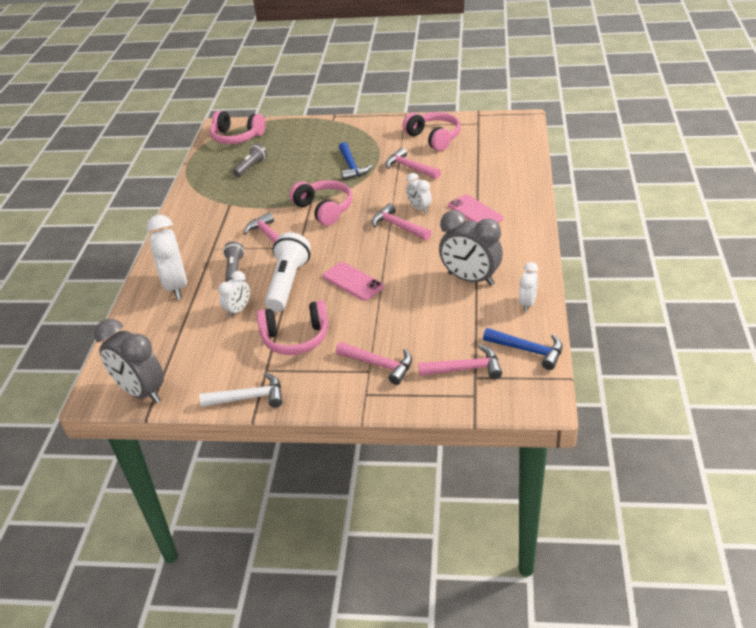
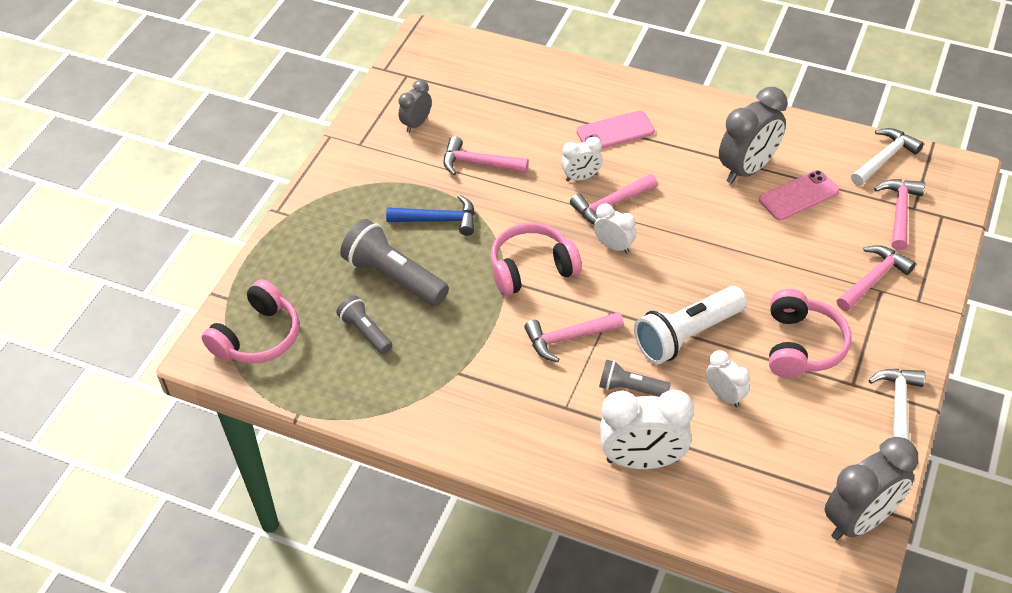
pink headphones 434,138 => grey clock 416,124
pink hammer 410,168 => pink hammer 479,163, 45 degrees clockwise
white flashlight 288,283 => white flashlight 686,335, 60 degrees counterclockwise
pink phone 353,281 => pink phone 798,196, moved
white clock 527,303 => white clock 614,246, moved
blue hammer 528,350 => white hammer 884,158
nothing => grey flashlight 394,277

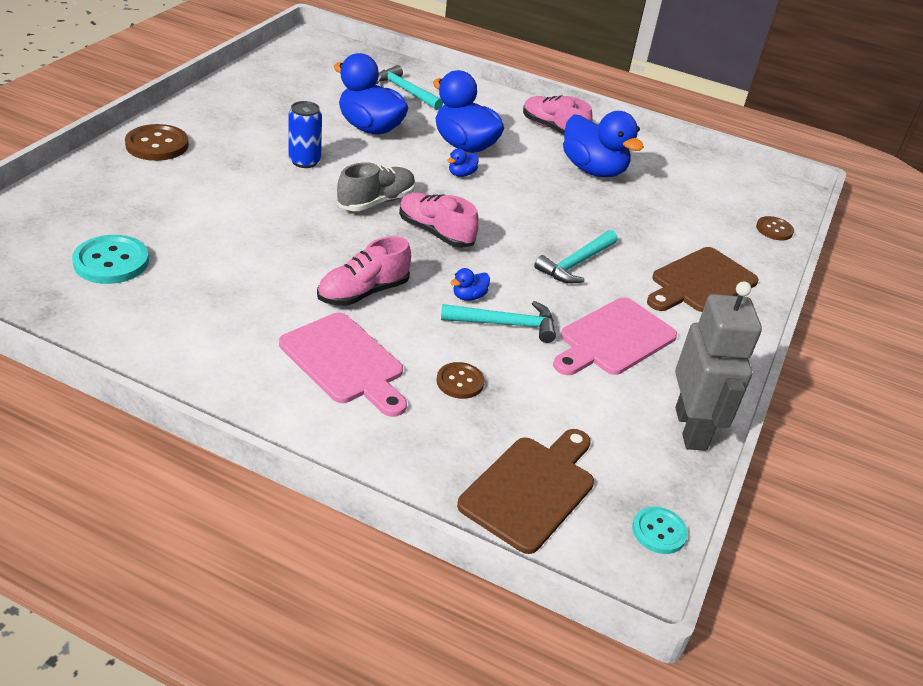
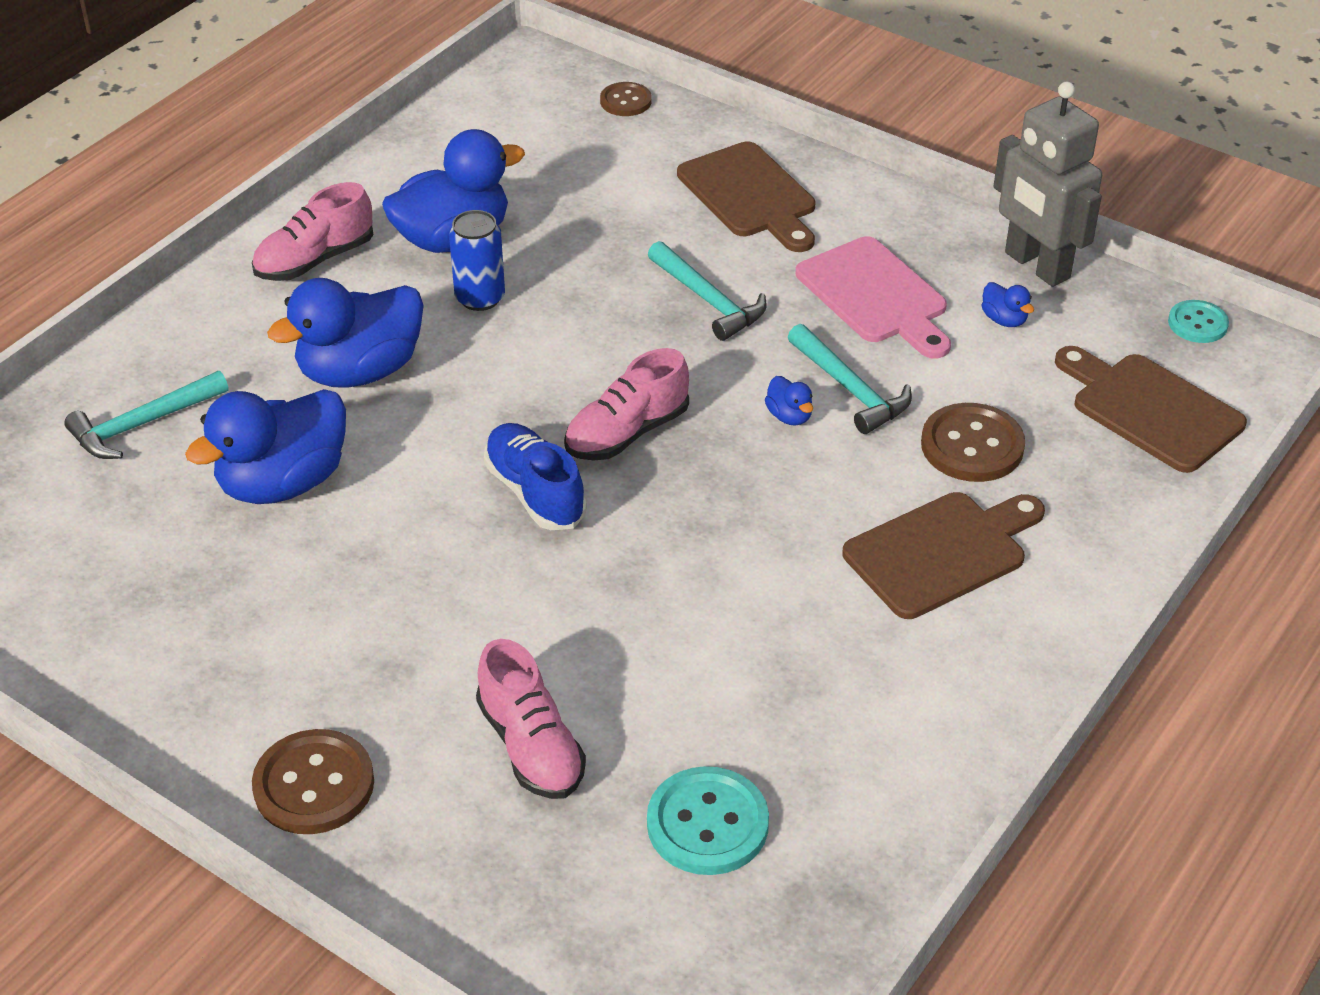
blue can 304,161 => blue can 480,298, moved
blue duck 461,174 => blue duck 1004,320, moved
grey shoe 376,202 => blue shoe 535,492
pink shoe 363,292 => pink shoe 531,746, moved
grey robot 691,429 => grey robot 1036,266, 135 degrees counterclockwise
turquoise hammer 505,324 => turquoise hammer 850,389, 135 degrees clockwise
pink cutting board 345,362 => brown cutting board 941,552
brown button 460,382 => brown button 972,446, x1.64

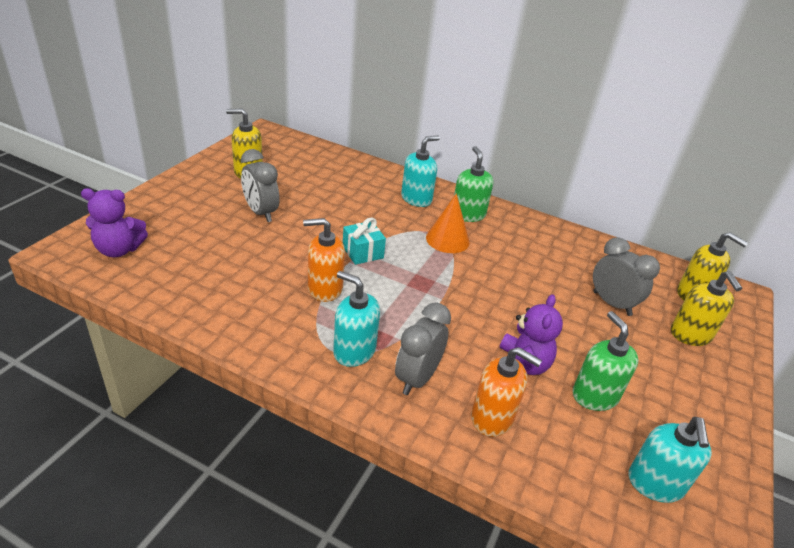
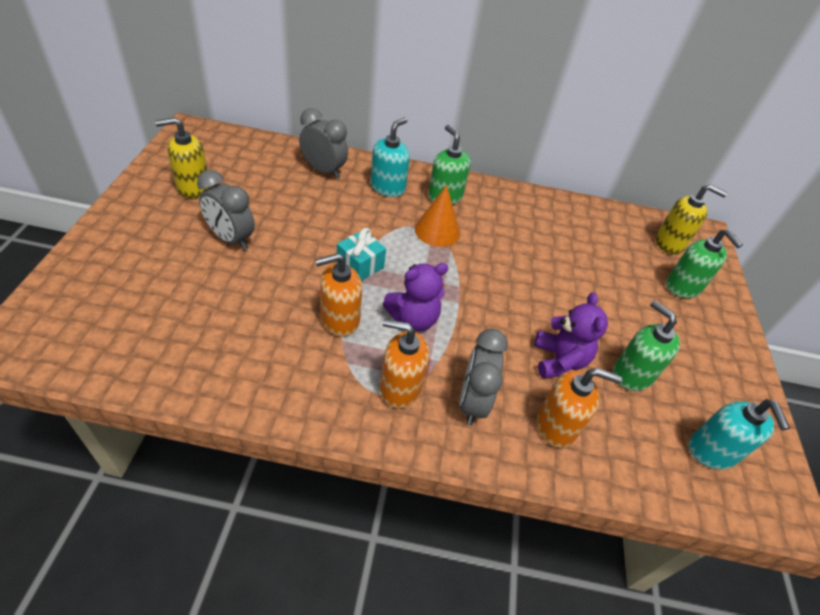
purple teddy bear 119,250 => purple teddy bear 413,319, moved
grey clock 611,303 => grey clock 323,171, moved
turquoise soap dispenser 354,351 => orange soap dispenser 400,387
yellow soap dispenser 690,335 => green soap dispenser 683,287

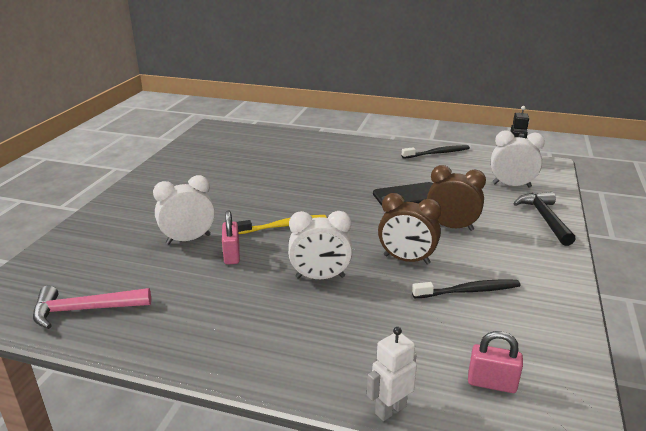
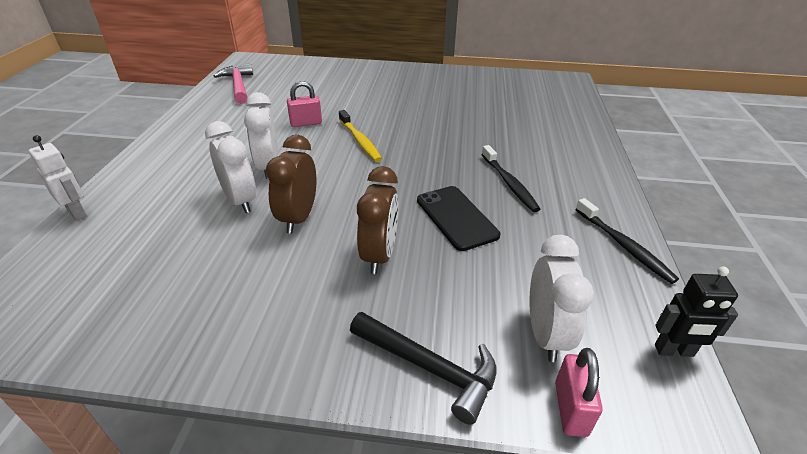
white clock 188,239 => white clock 240,201, moved
black hammer 544,218 => black hammer 430,368, 45 degrees clockwise
black toothbrush 468,291 => black toothbrush 509,183, moved
pink padlock 491,383 => pink padlock 570,408, moved

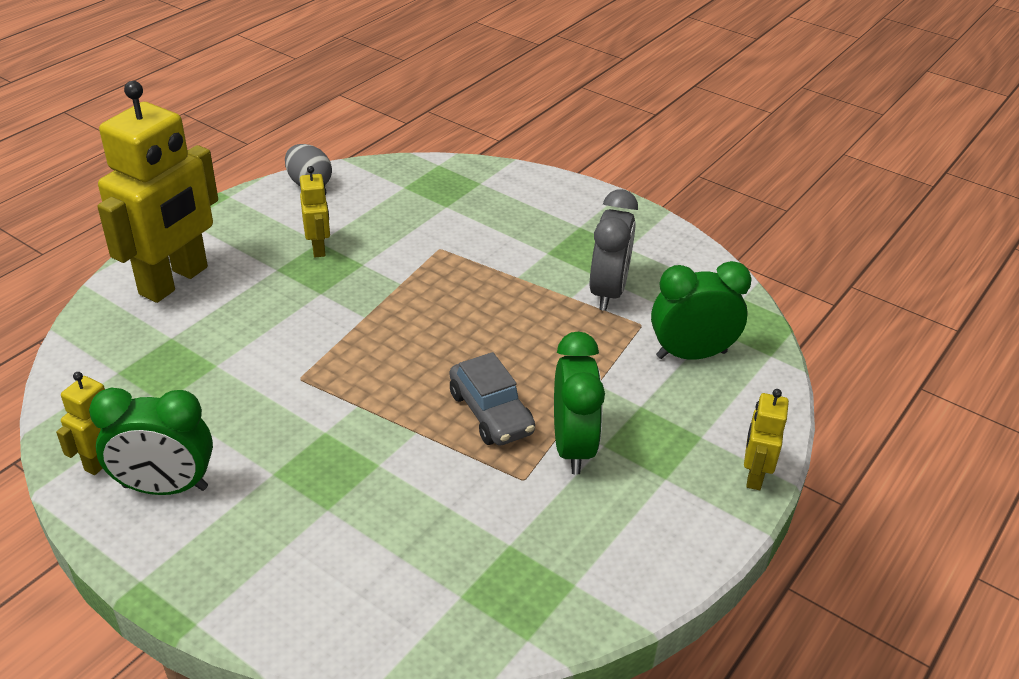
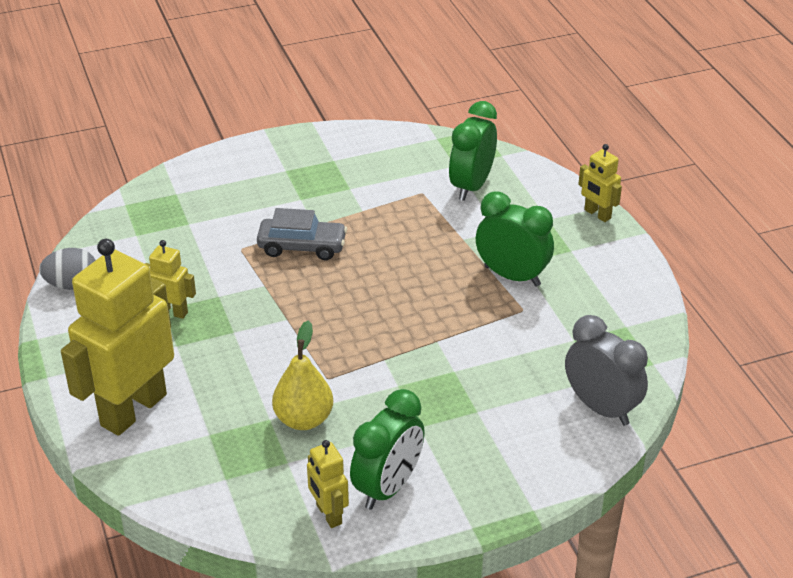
yellow robot 174,281 => yellow robot 133,409, 120 degrees counterclockwise
grey clock 608,292 => grey clock 601,408, moved
grey car 491,413 => grey car 302,247, moved
nothing => yellow pear 304,419

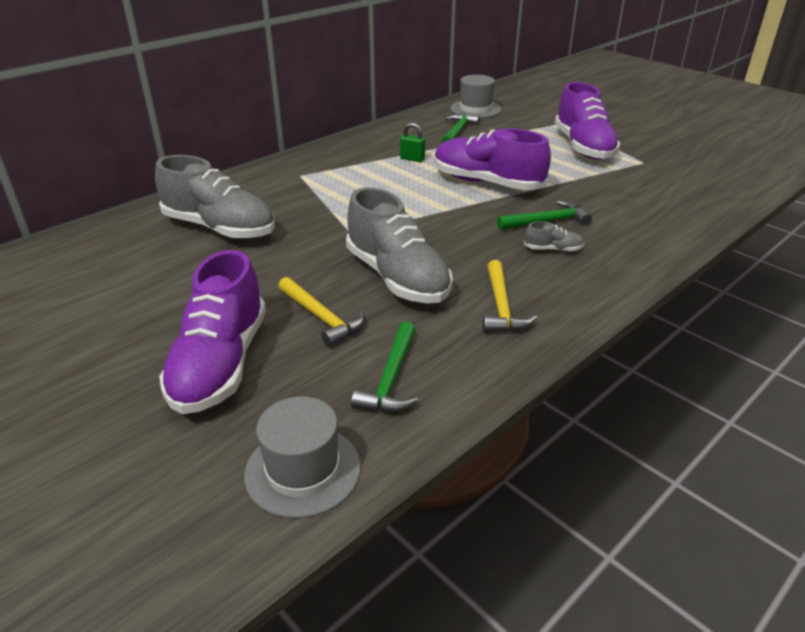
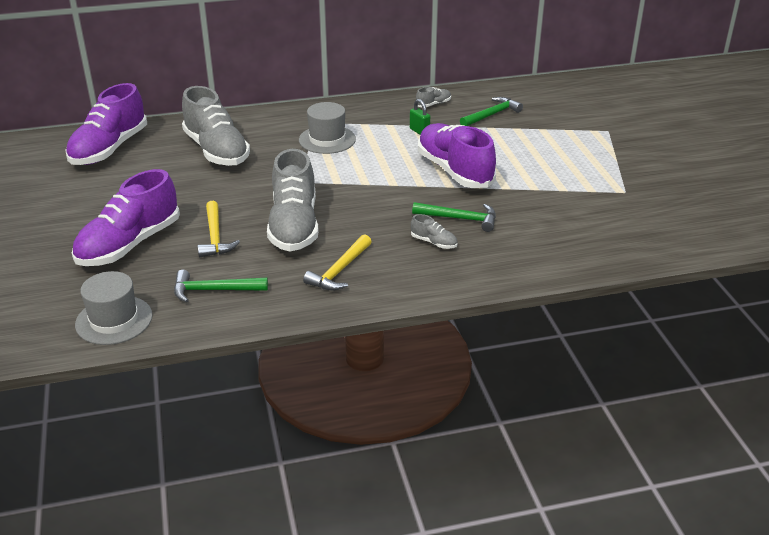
grey hat 475,109 => grey hat 327,139, moved
purple shoe 583,147 => purple shoe 109,149, moved
green hammer 391,379 => green hammer 214,290, 45 degrees clockwise
nothing => grey shoe 433,104

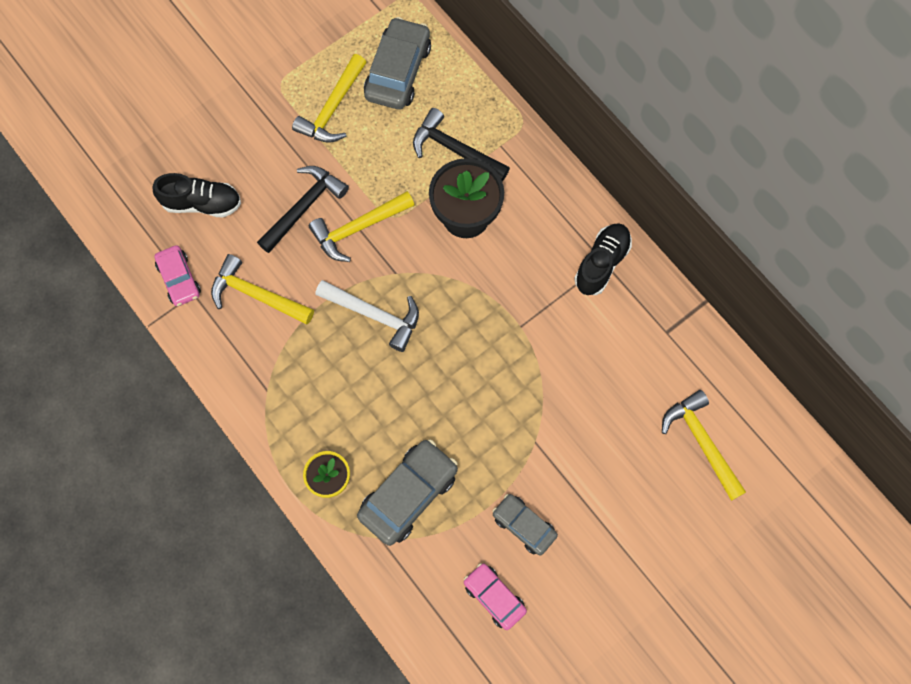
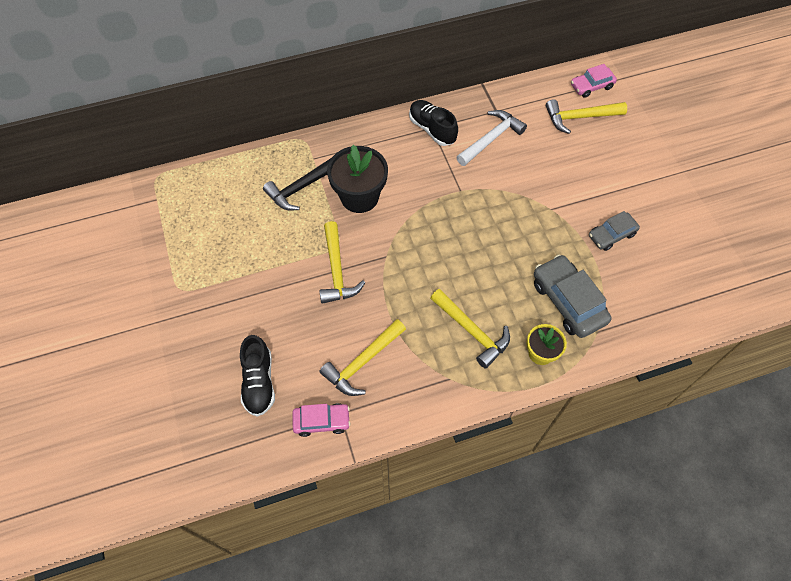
grey car 398,71 => nothing
yellow hammer 333,108 => yellow hammer 472,331, moved
black hammer 304,207 => nothing
black shoe 202,203 => black shoe 259,382, 150 degrees clockwise
white hammer 375,315 => white hammer 491,139, moved
pink car 494,597 => pink car 591,86, moved

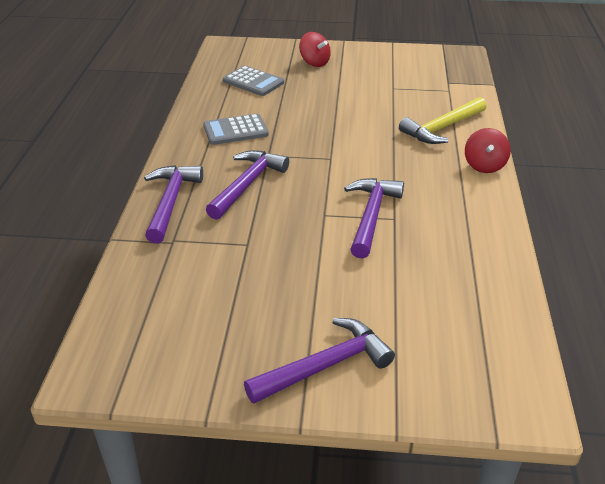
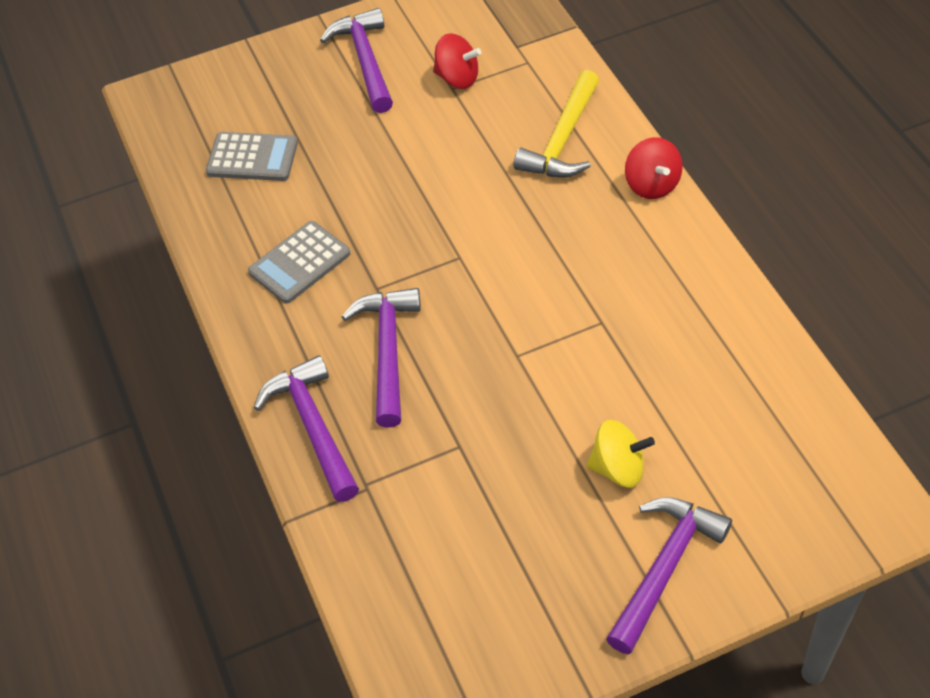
red spinning top 314,62 => red spinning top 457,78, moved
purple hammer 371,216 => purple hammer 365,61, moved
nothing => yellow spinning top 618,468

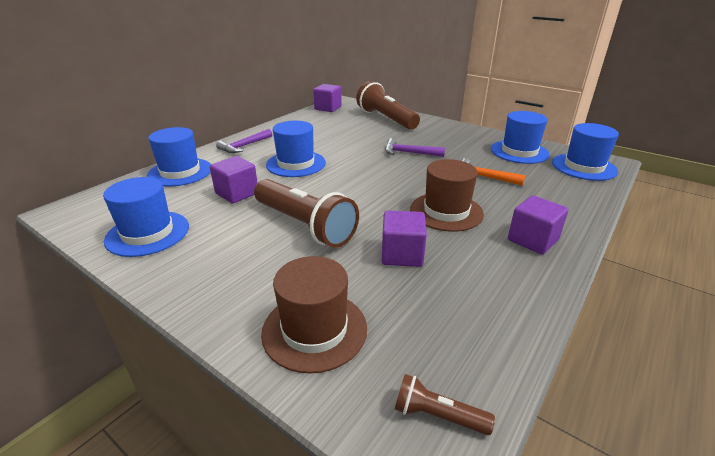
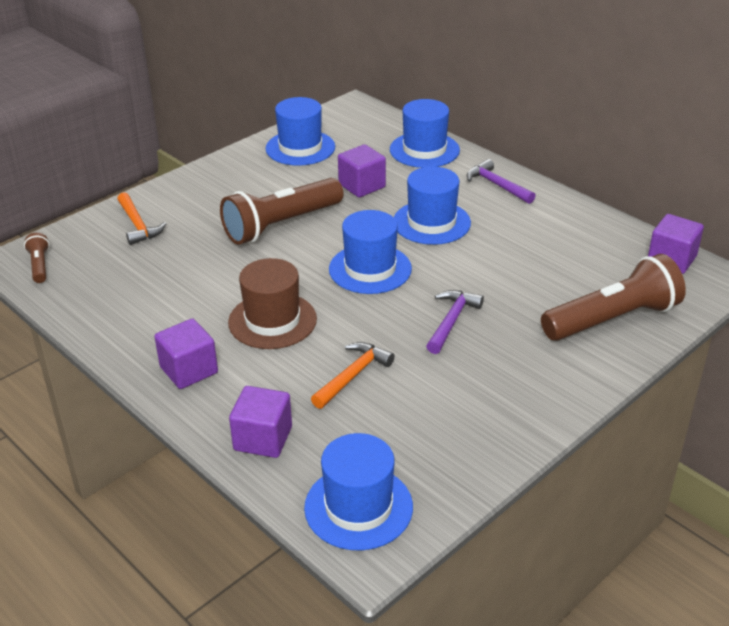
blue hat 519,152 => blue hat 370,269, moved
purple cube 402,254 => purple cube 263,438, moved
brown hat 314,330 => orange hammer 138,225
brown flashlight 437,415 => brown flashlight 39,266, 45 degrees counterclockwise

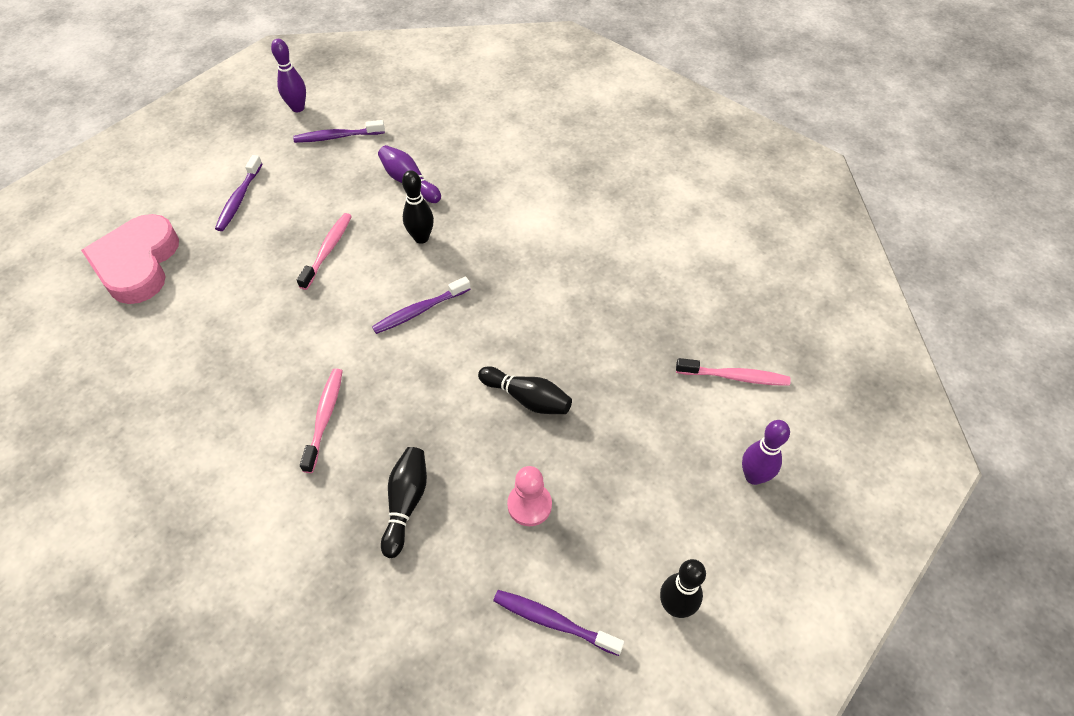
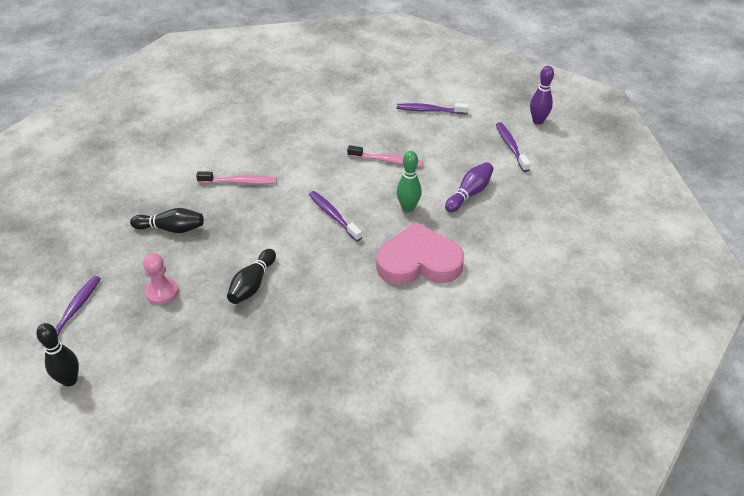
black bowling pin 421,238 => green bowling pin 408,208
pink heart 137,263 => pink heart 419,262, moved
pink toothbrush 735,377 => nothing
purple bowling pin 753,476 => nothing

